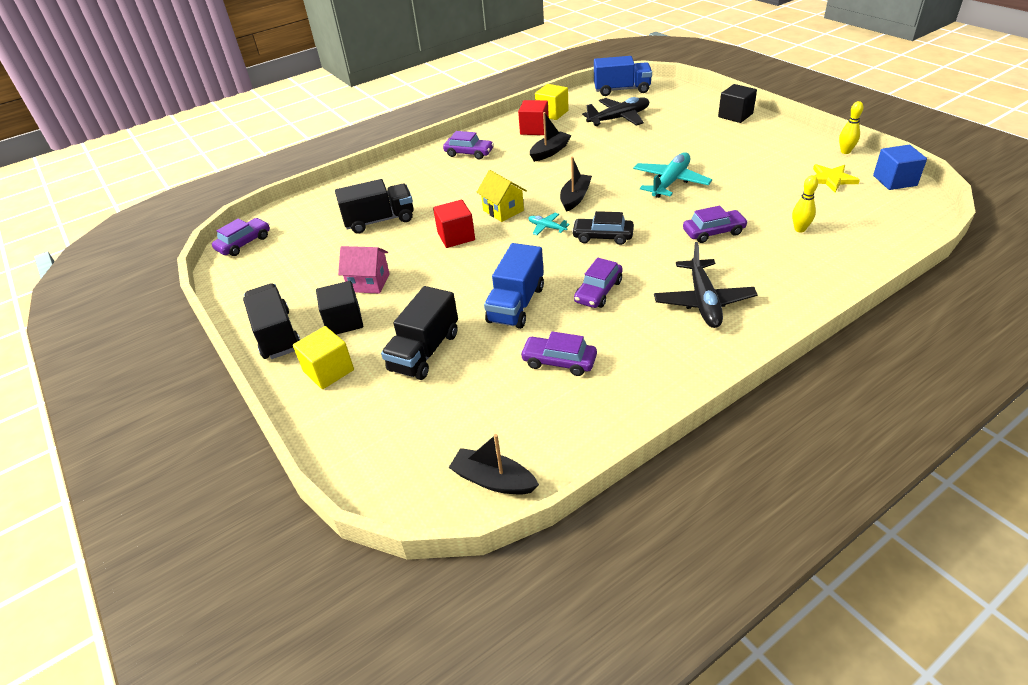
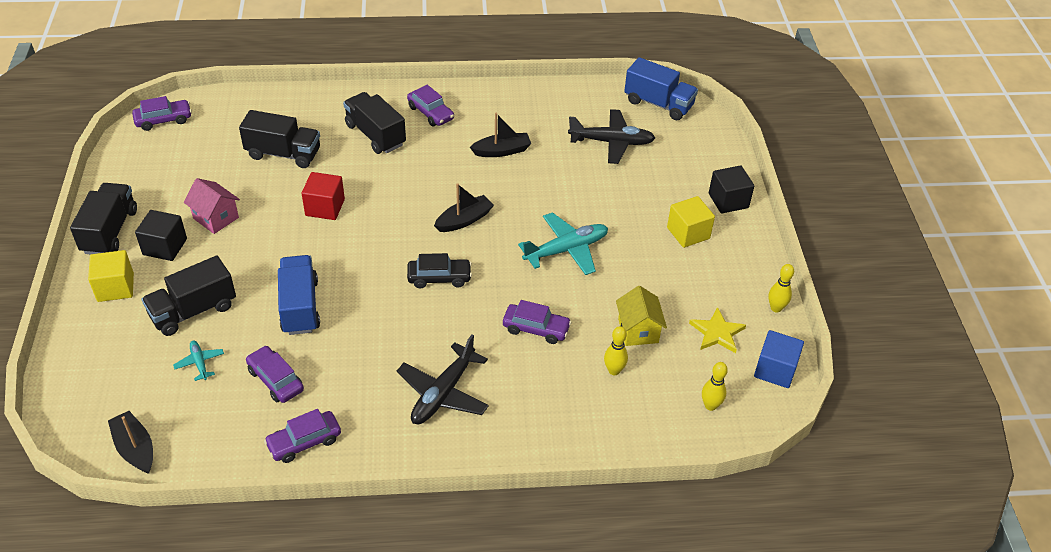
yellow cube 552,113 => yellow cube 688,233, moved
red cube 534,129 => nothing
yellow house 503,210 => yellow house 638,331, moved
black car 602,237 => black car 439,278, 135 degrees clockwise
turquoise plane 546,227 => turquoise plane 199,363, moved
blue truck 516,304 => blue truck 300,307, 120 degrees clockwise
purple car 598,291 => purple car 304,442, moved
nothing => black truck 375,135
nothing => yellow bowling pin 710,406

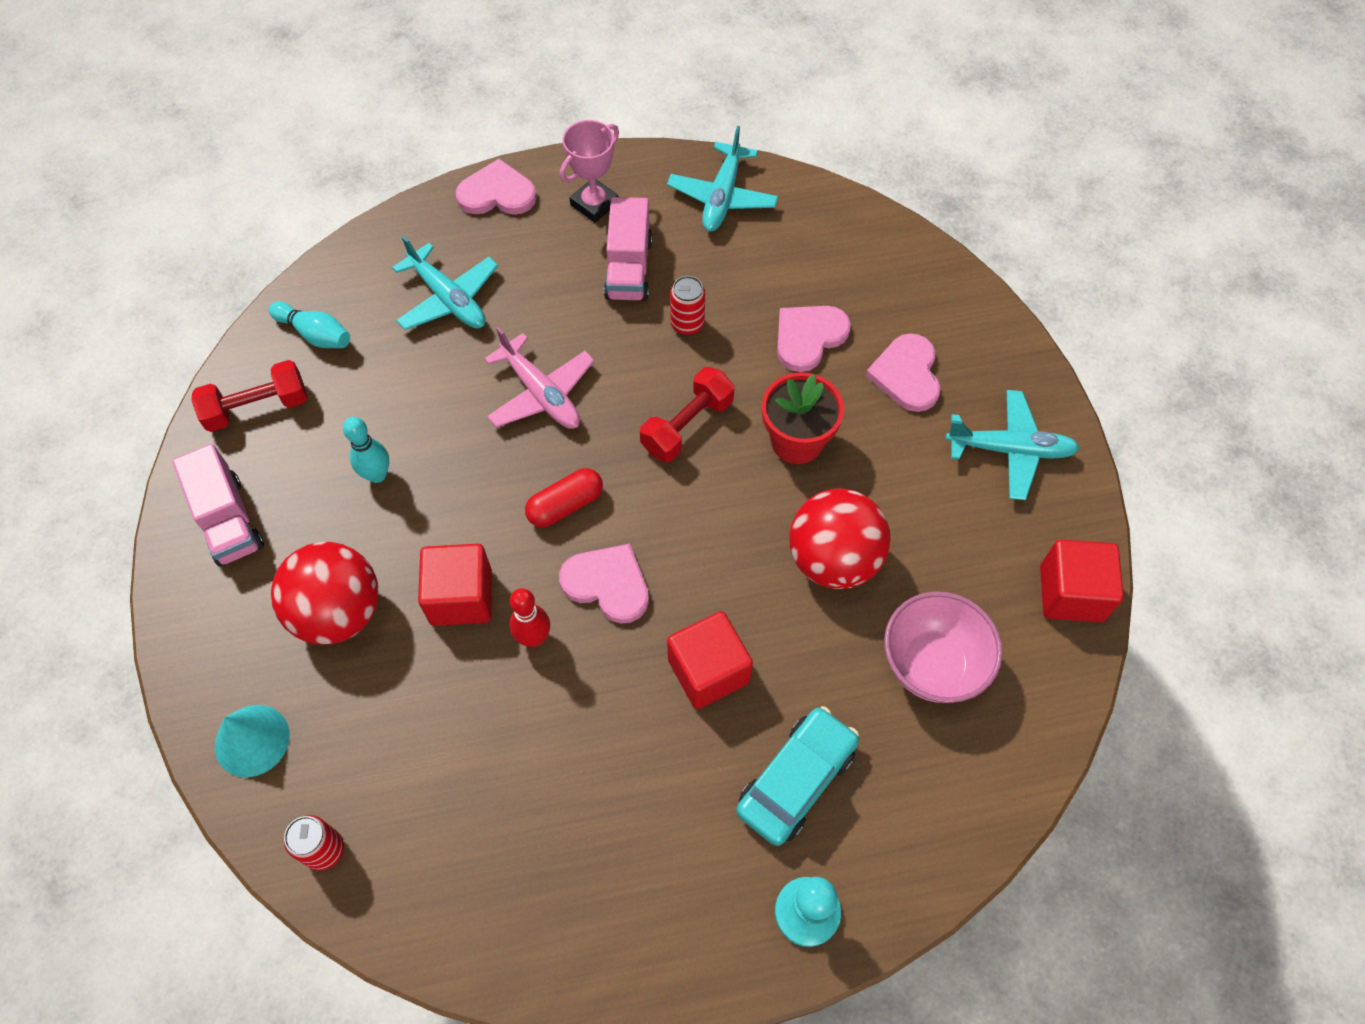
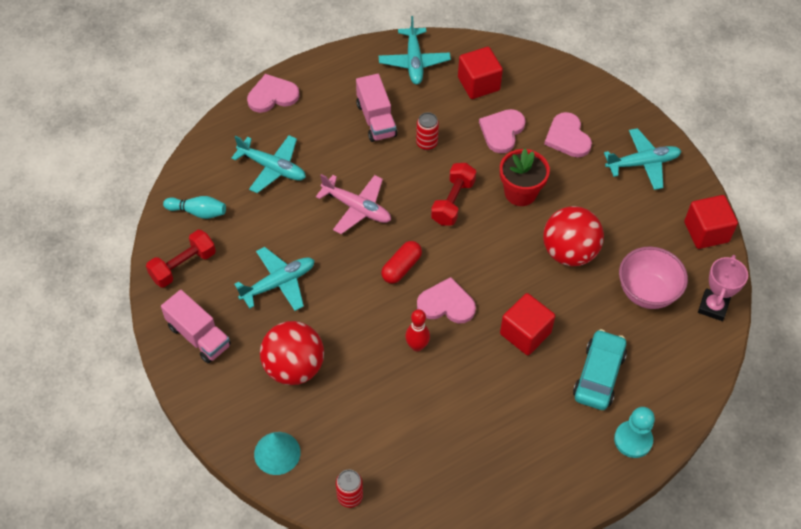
pink trophy 594,204 => pink trophy 713,307, moved
turquoise bowling pin 377,475 => turquoise plane 279,283
red cube 461,597 => red cube 478,84, moved

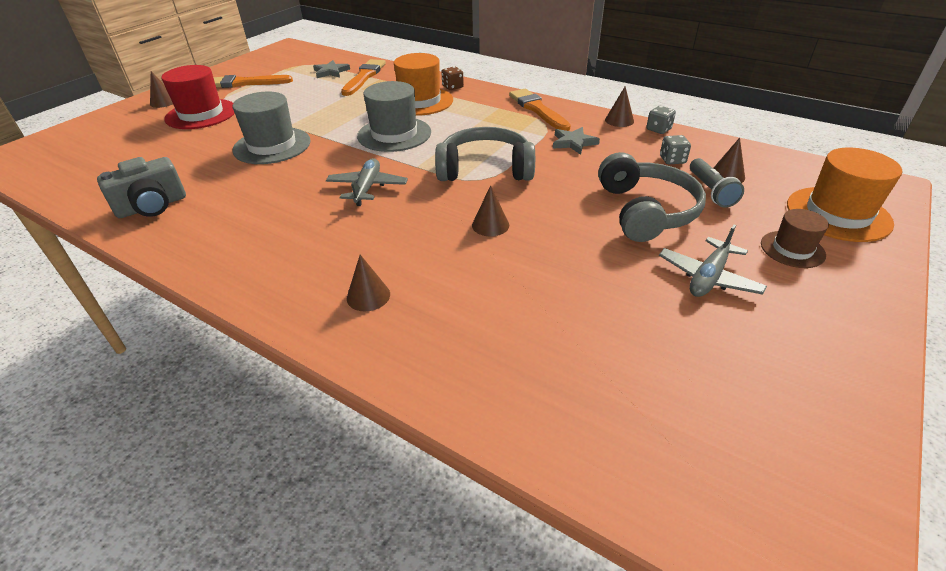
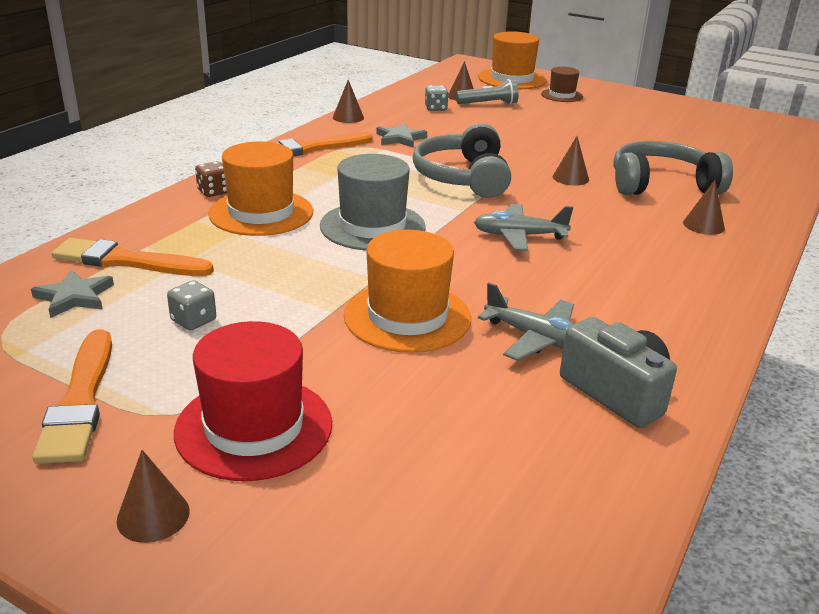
grey hat 272,146 => orange hat 407,317
grey dice 658,129 => grey dice 193,320, moved
grey headphones 645,211 => grey headphones 662,184, moved
grey plane 708,277 => grey plane 536,338, moved

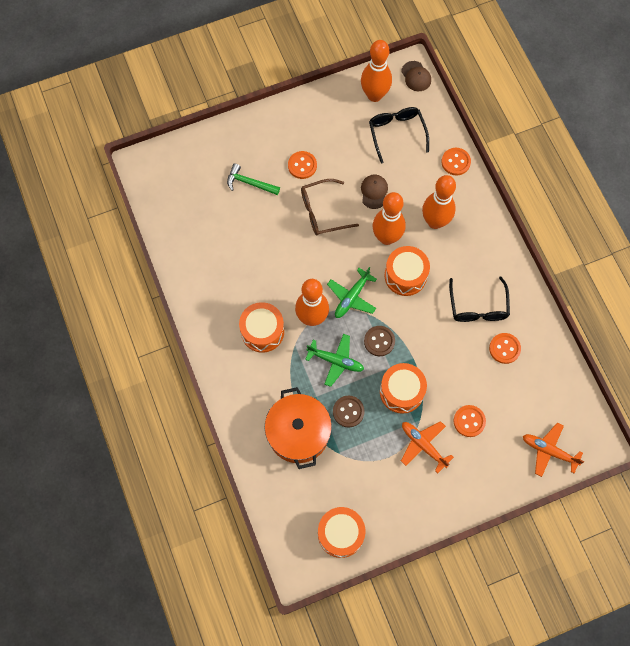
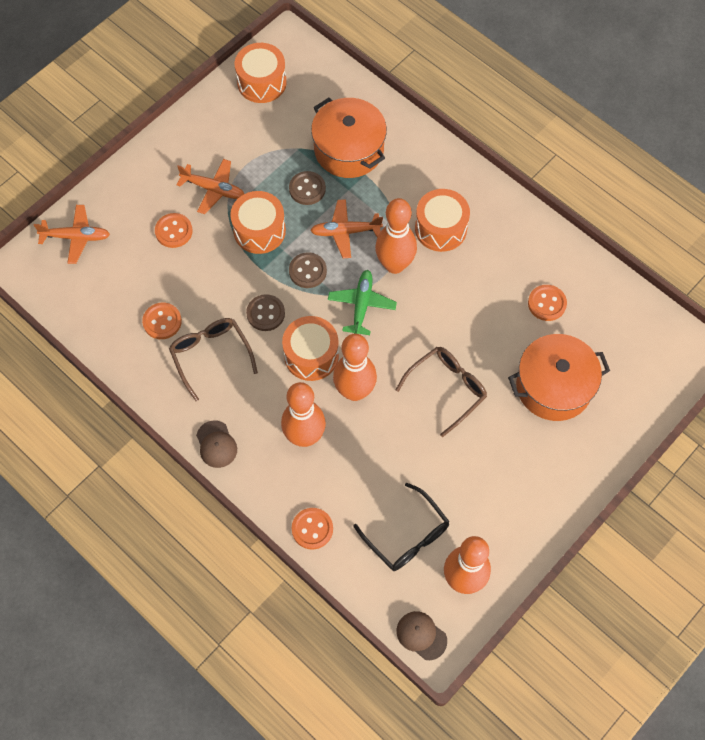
orange button 302,165 => orange button 547,303, moved
green hammer 249,183 => orange pot 553,386
brown cap 374,192 => brown cap 216,444, moved
black glasses 478,307 => brown glasses 210,355
green plane 336,361 => orange plane 345,232
nothing => brown button 265,313

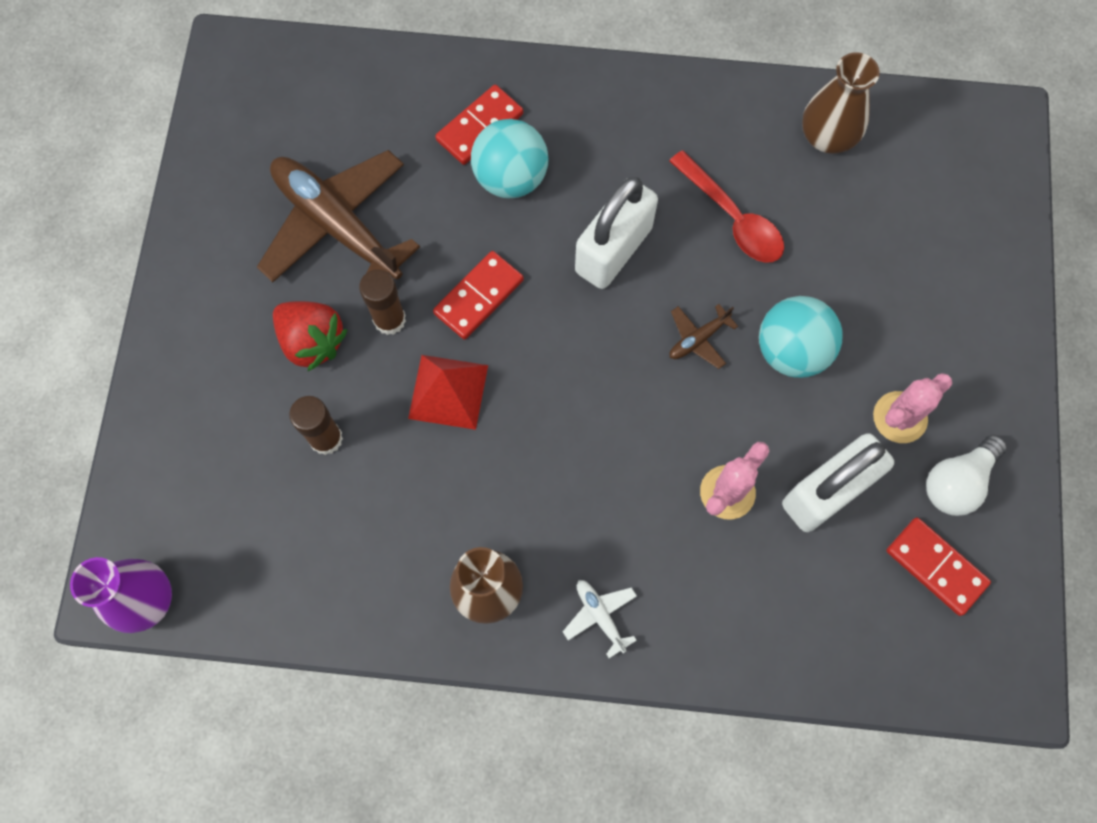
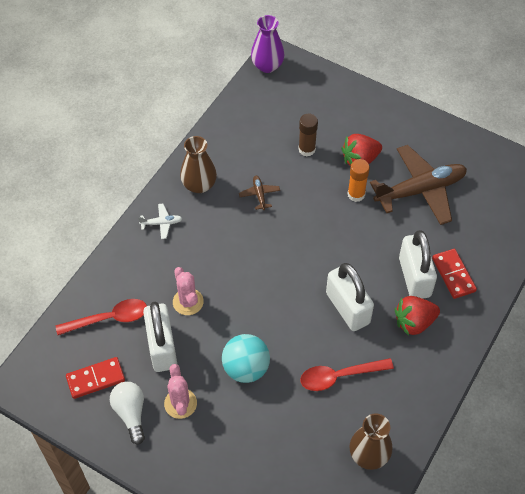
turquoise ball 510,177 => white padlock 414,277
red domino 479,297 => nothing
brown glue stick 389,320 => orange glue stick 356,194
brown plane 698,339 => brown plane 259,194, moved
red pyramid 448,392 => nothing
nothing => red strawberry 414,322
nothing => red spoon 109,318

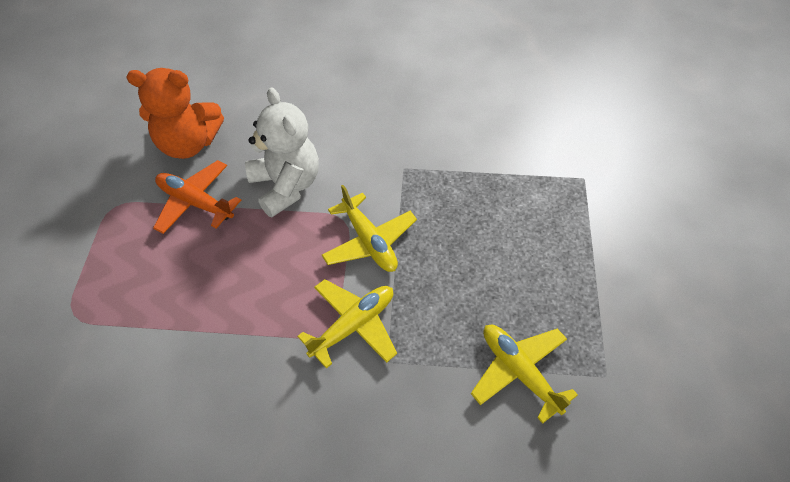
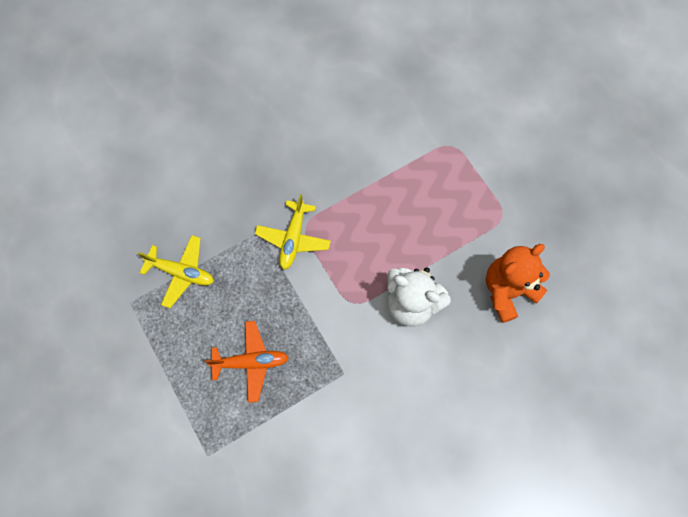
orange plane 195,202 => orange plane 251,362, moved
yellow plane 369,241 => nothing

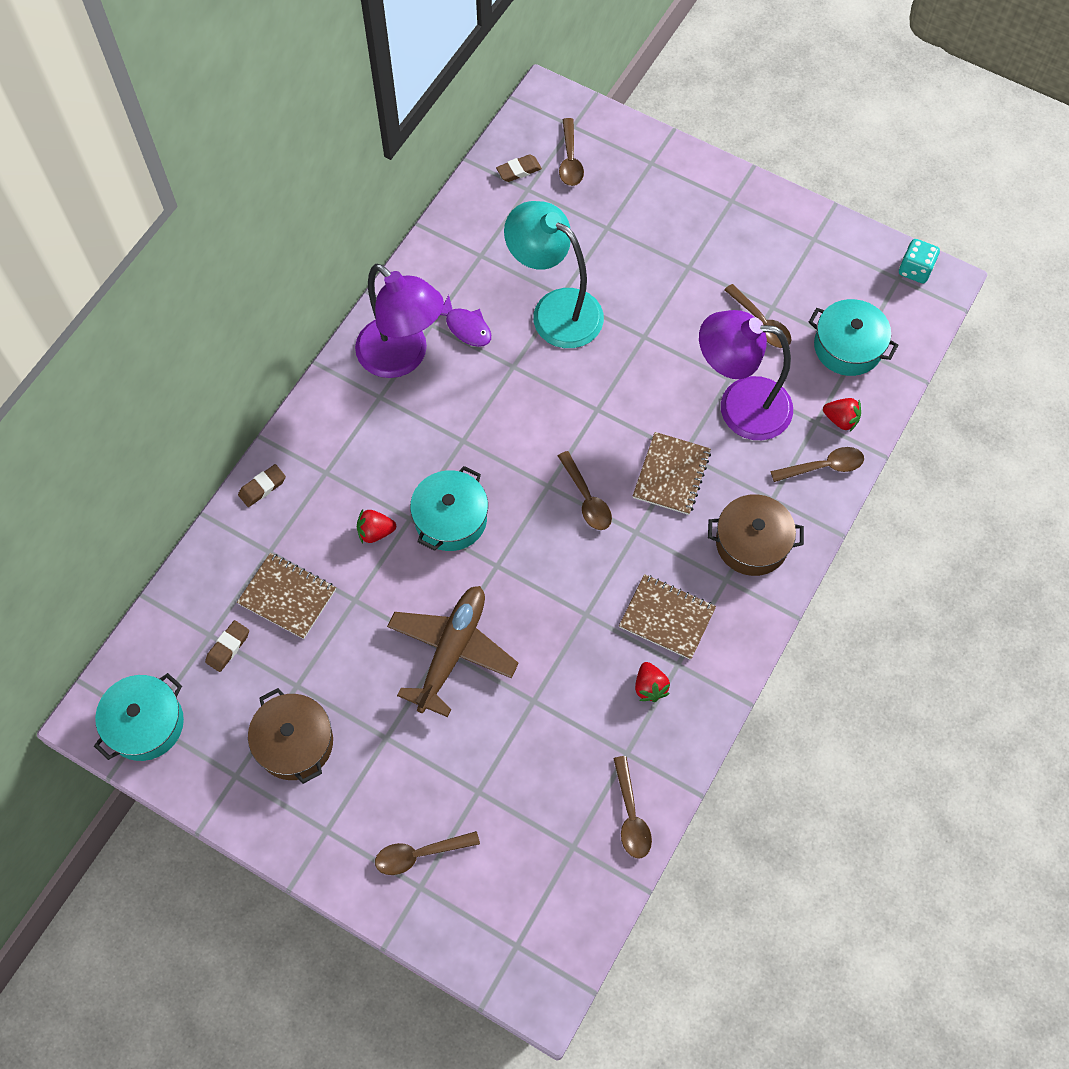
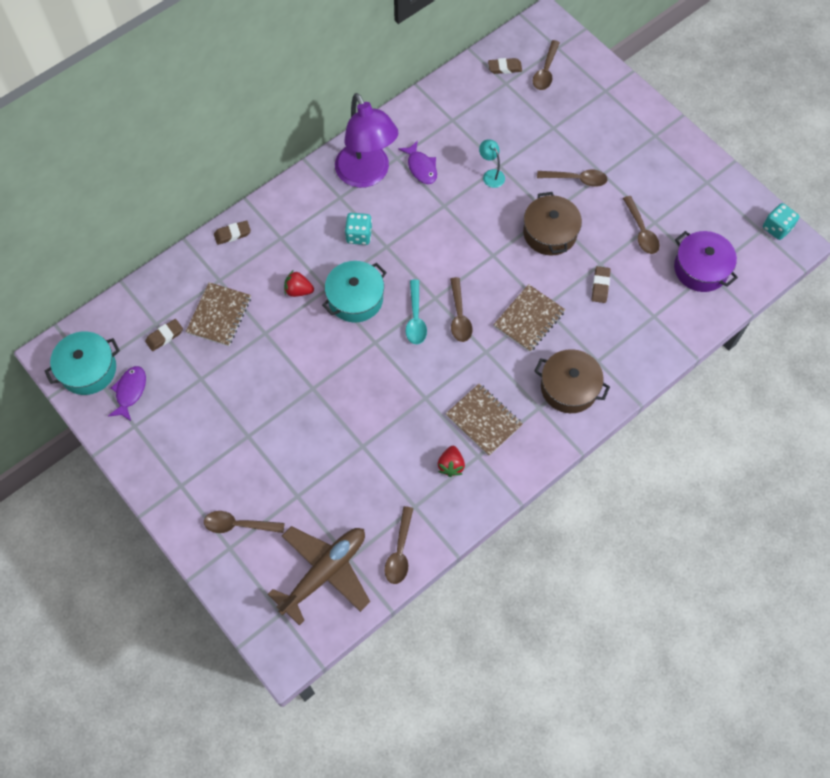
turquoise lamp 555,310 => turquoise lamp 491,175, x0.40
turquoise pot 848,347 => purple pot 701,269
purple lamp 739,406 => brown eraser 600,286
red strawberry 841,420 => nothing
brown spoon 823,466 => brown spoon 577,179, moved
brown notebook 287,597 => brown notebook 219,315, 60 degrees clockwise
brown plane 452,651 => brown plane 325,572, moved
brown pot 294,743 => brown pot 549,233, moved
nothing => turquoise dice 359,235
nothing => turquoise spoon 415,318
nothing => purple fish 130,392

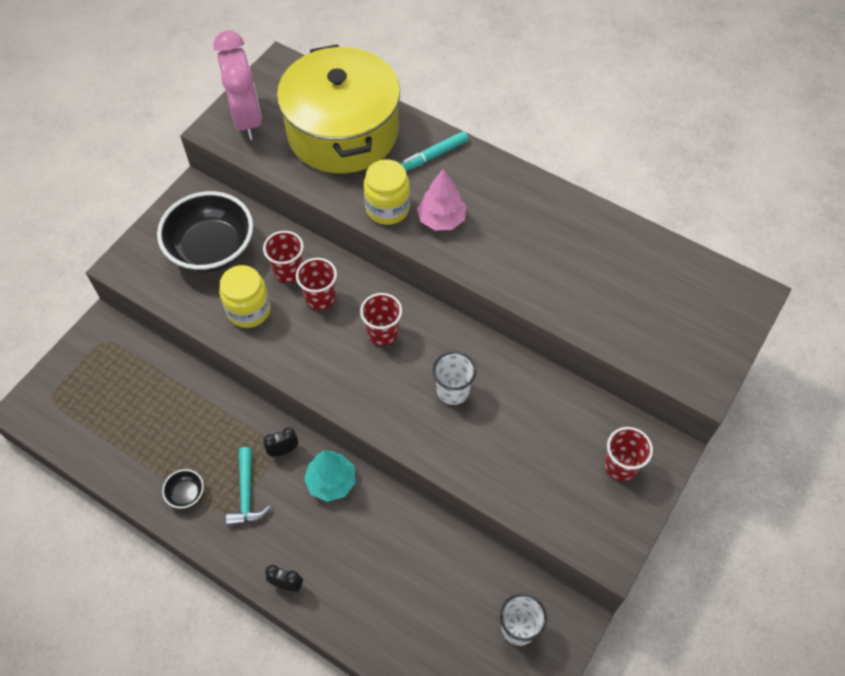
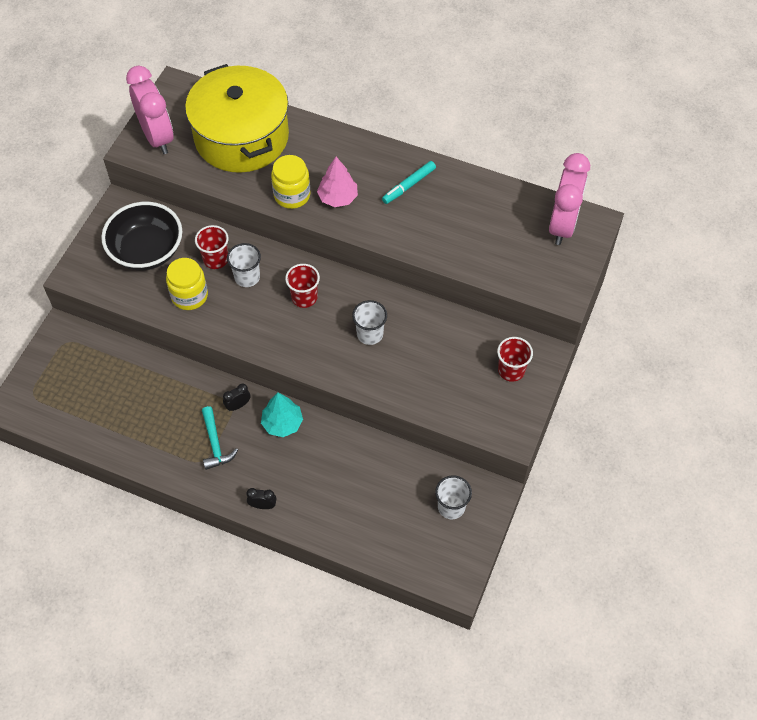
turquoise marker 433,156 => turquoise marker 409,185, moved
red cup 320,298 => white cup 247,277
black bowl 186,493 => nothing
nothing => pink clock 562,225

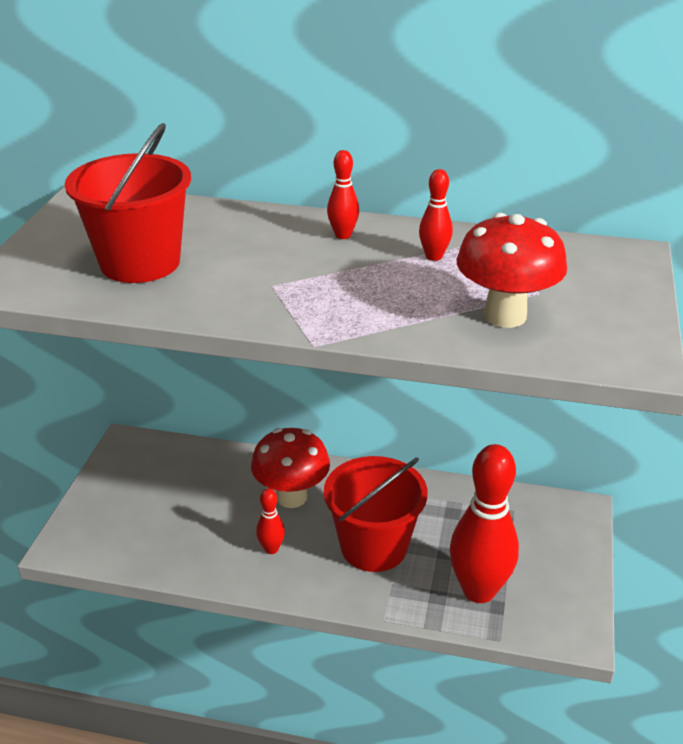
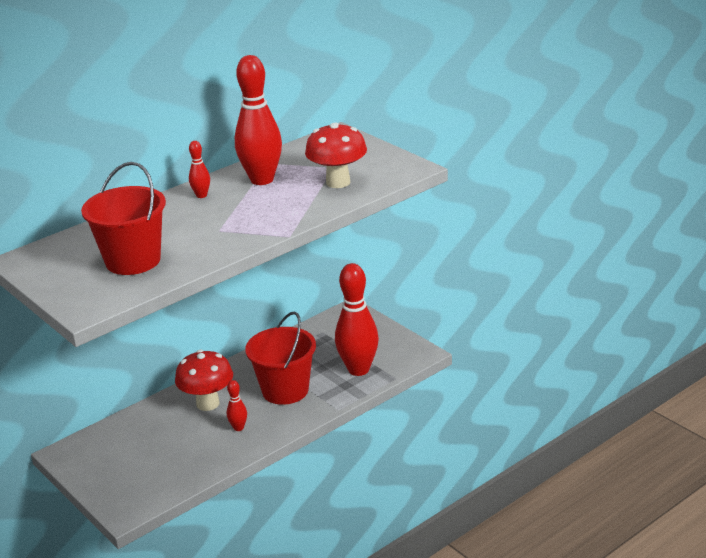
red bowling pin 434,256 => red bowling pin 262,180, x2.23

